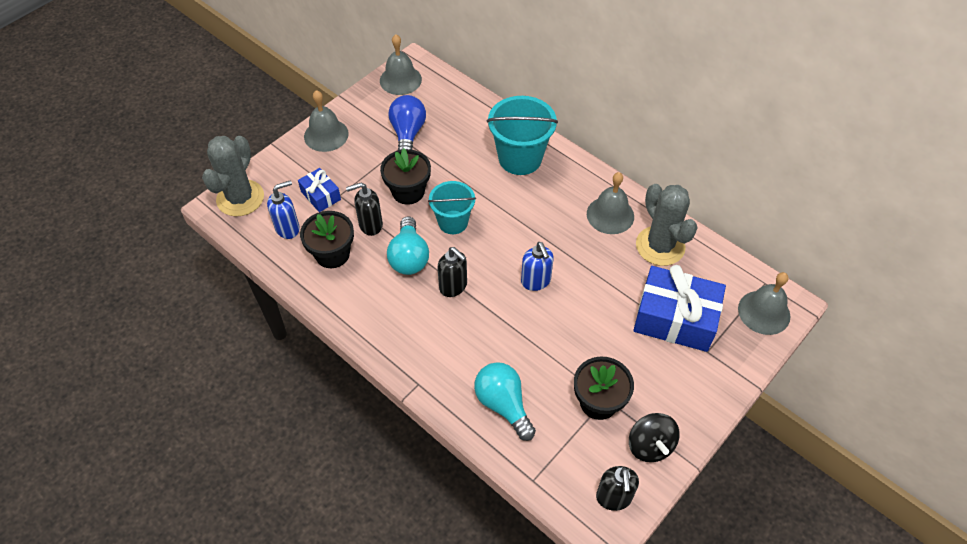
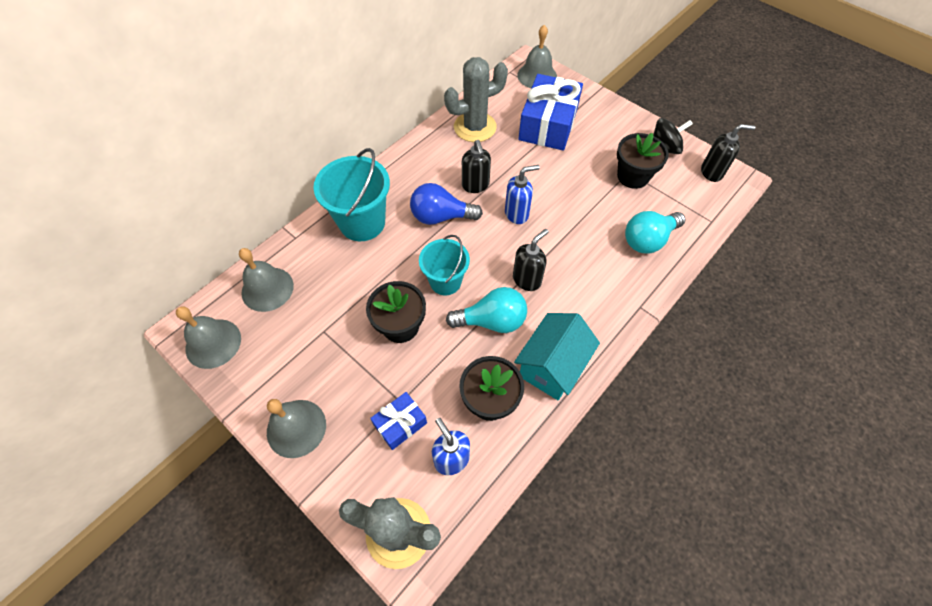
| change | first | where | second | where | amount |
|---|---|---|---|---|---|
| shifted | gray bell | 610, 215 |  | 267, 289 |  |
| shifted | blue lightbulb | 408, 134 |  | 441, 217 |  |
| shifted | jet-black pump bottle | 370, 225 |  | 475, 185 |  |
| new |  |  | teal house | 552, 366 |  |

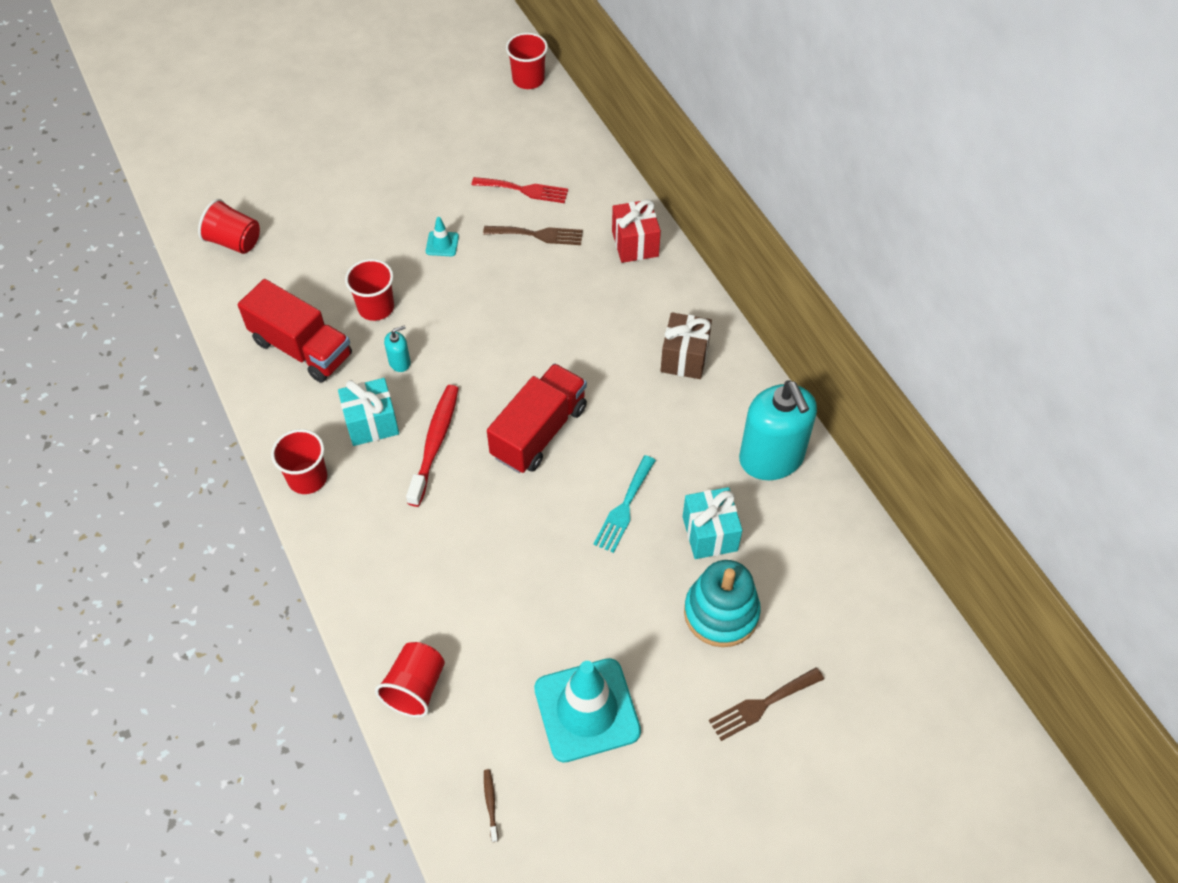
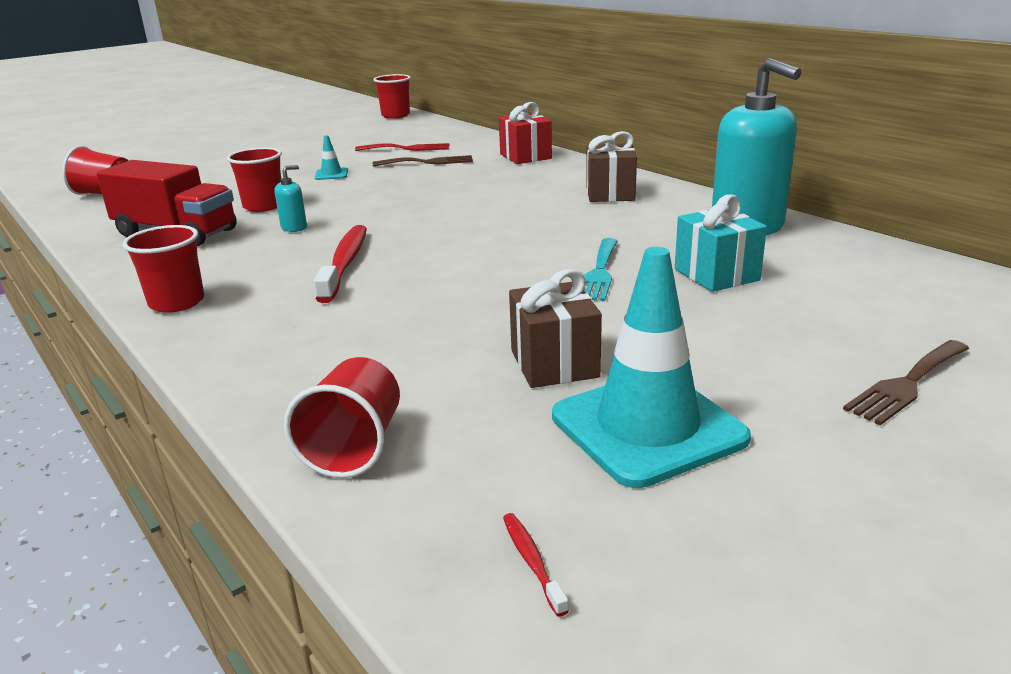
| change | first | where | second | where | amount |
|---|---|---|---|---|---|
| repainted | russet dental brush | 490, 804 | scarlet dental brush | 532, 562 |  |
| new |  |  | russet present | 554, 364 |  |
| gone | teal present | 371, 423 |  |  |  |
| gone | scarlet toy truck | 539, 432 |  |  |  |
| gone | teal stacking toy | 721, 613 |  |  |  |

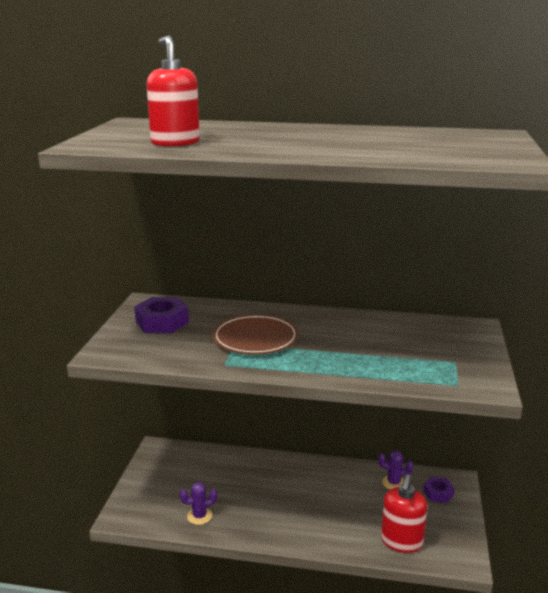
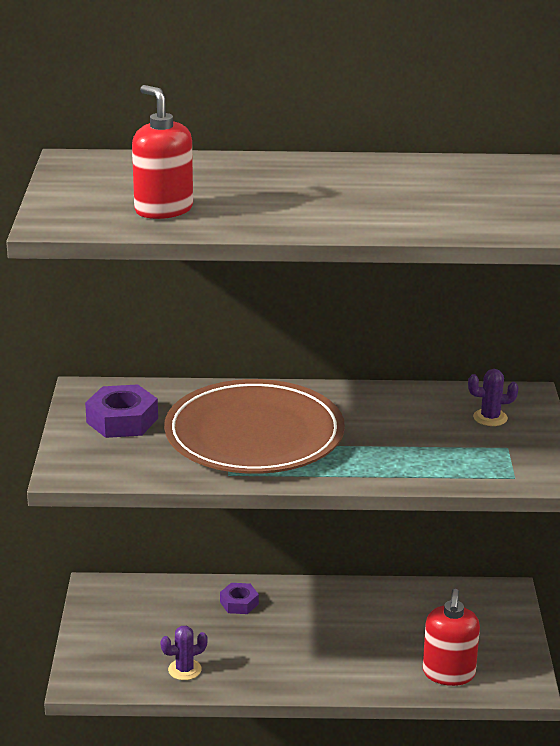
| change | first | where | second | where | amount |
|---|---|---|---|---|---|
| scaled | russet flat dish | 255, 338 |  | 254, 435 | x1.60 |
| shifted | purple hexagon nut | 438, 493 |  | 239, 603 |  |
| shifted | purple prickly plant | 393, 483 |  | 490, 418 |  |

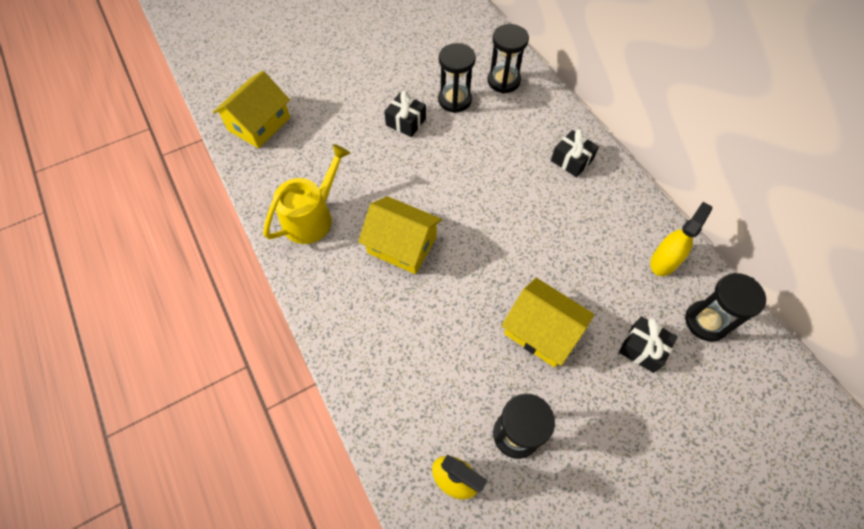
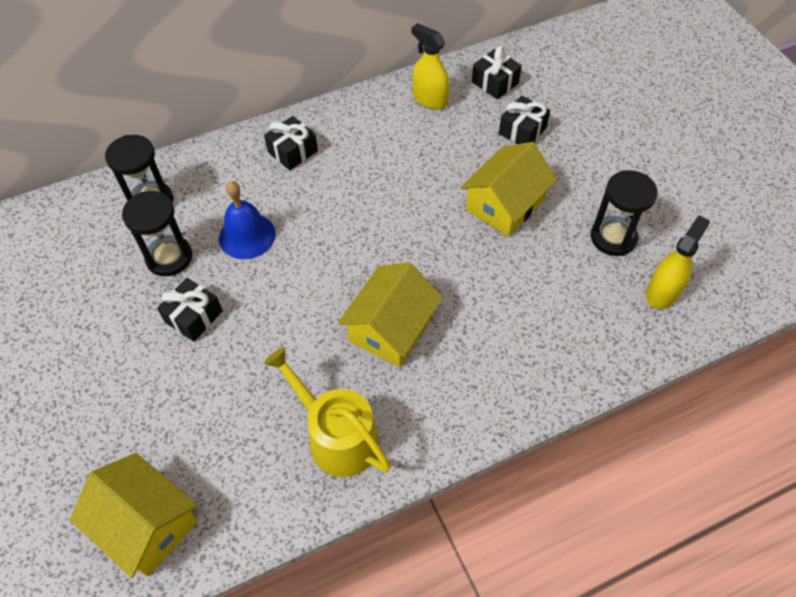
| change | first | where | second | where | amount |
|---|---|---|---|---|---|
| new |  |  | blue bell | 247, 236 |  |
| swapped | jet-black sand timer | 706, 321 | jet-black present | 495, 83 |  |

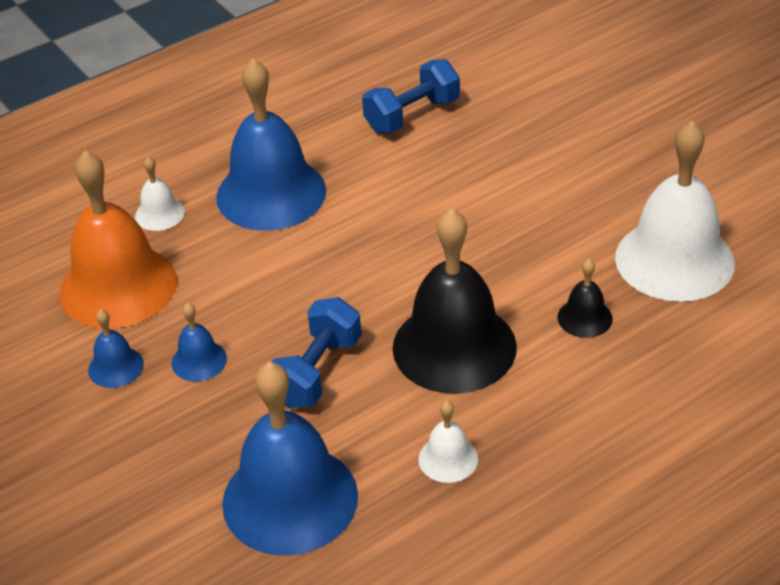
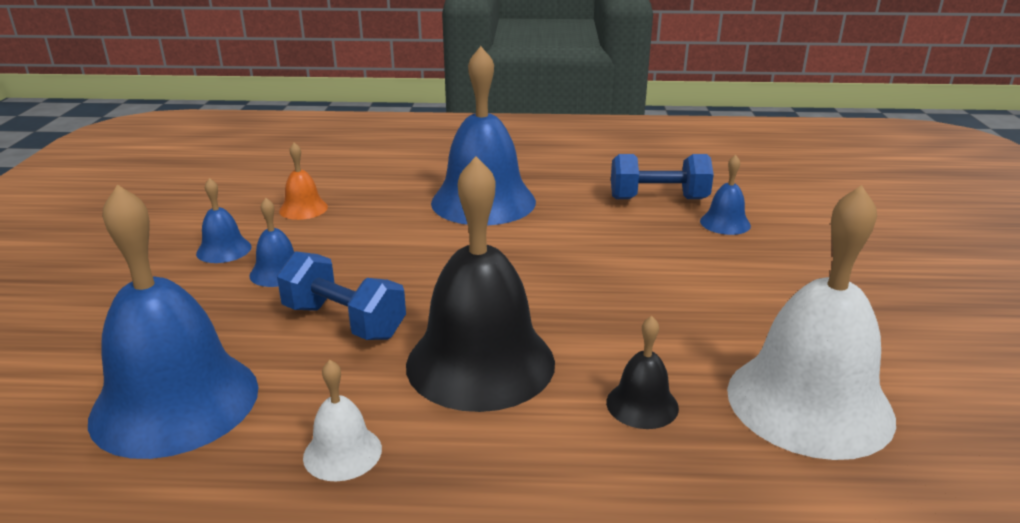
| change | first | where | second | where | amount |
|---|---|---|---|---|---|
| rotated | blue free weight | 317, 372 |  | 344, 322 | 60 degrees clockwise |
| scaled | orange-coloured bell | 118, 286 |  | 303, 209 | x0.45 |
| new |  |  | blue bell | 725, 223 |  |
| gone | snow-white bell | 160, 214 |  |  |  |

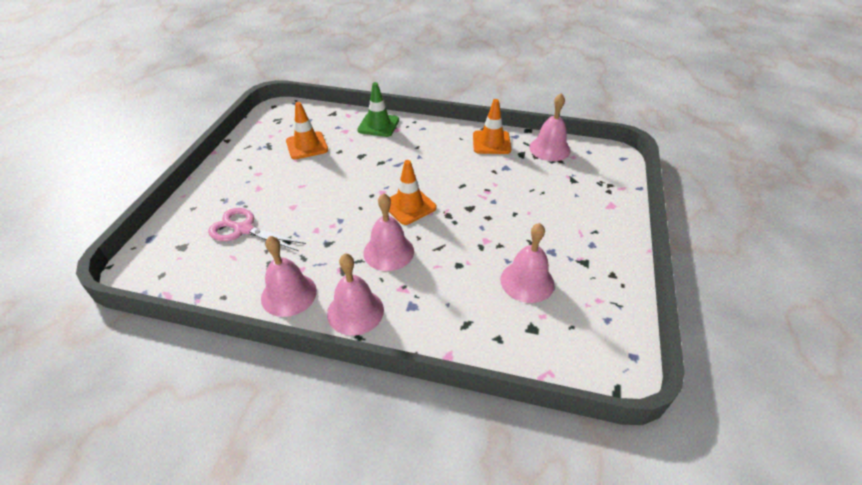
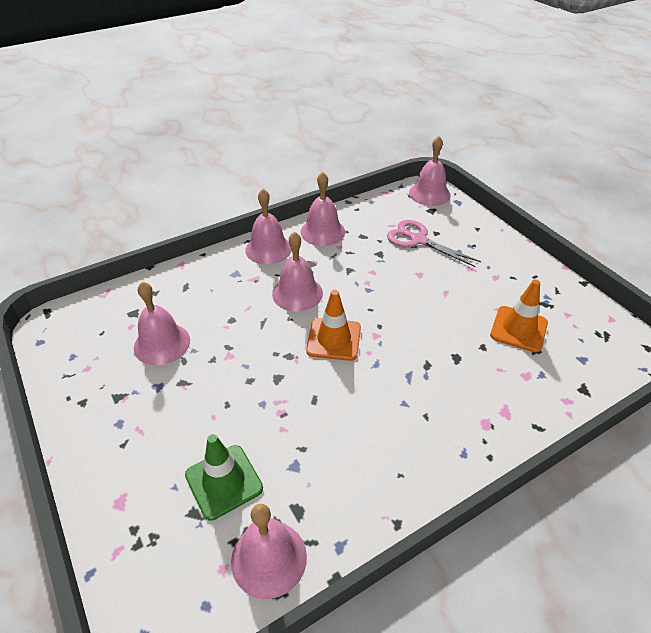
| change | first | where | second | where | amount |
|---|---|---|---|---|---|
| shifted | leaf-green road cone | 378, 125 |  | 224, 481 |  |
| rotated | pink shears | 243, 229 |  | 418, 240 | 120 degrees counterclockwise |
| new |  |  | pink bell | 429, 194 |  |
| gone | orange-coloured road cone | 491, 142 |  |  |  |

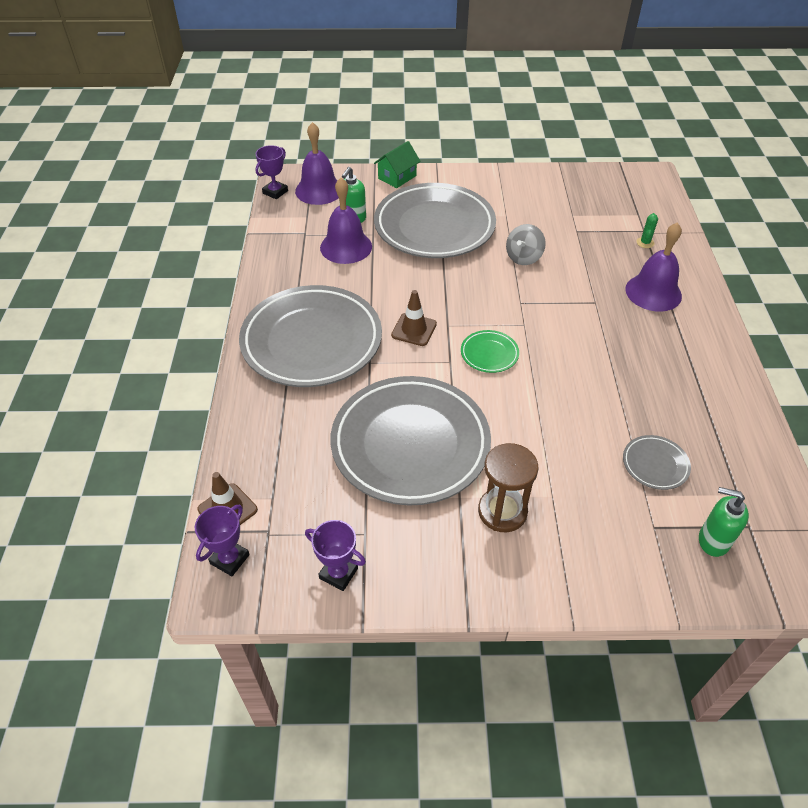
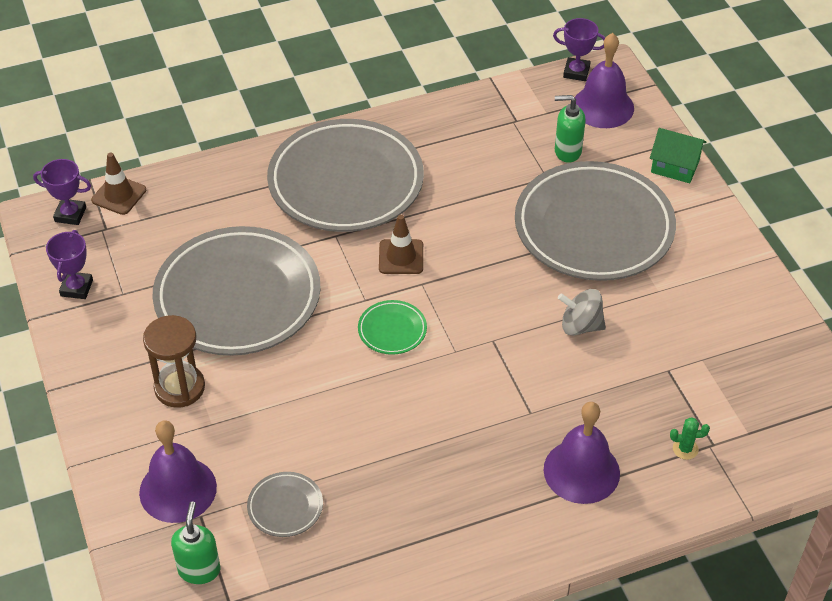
| change | first | where | second | where | amount |
|---|---|---|---|---|---|
| shifted | purple bell | 346, 247 |  | 178, 489 |  |

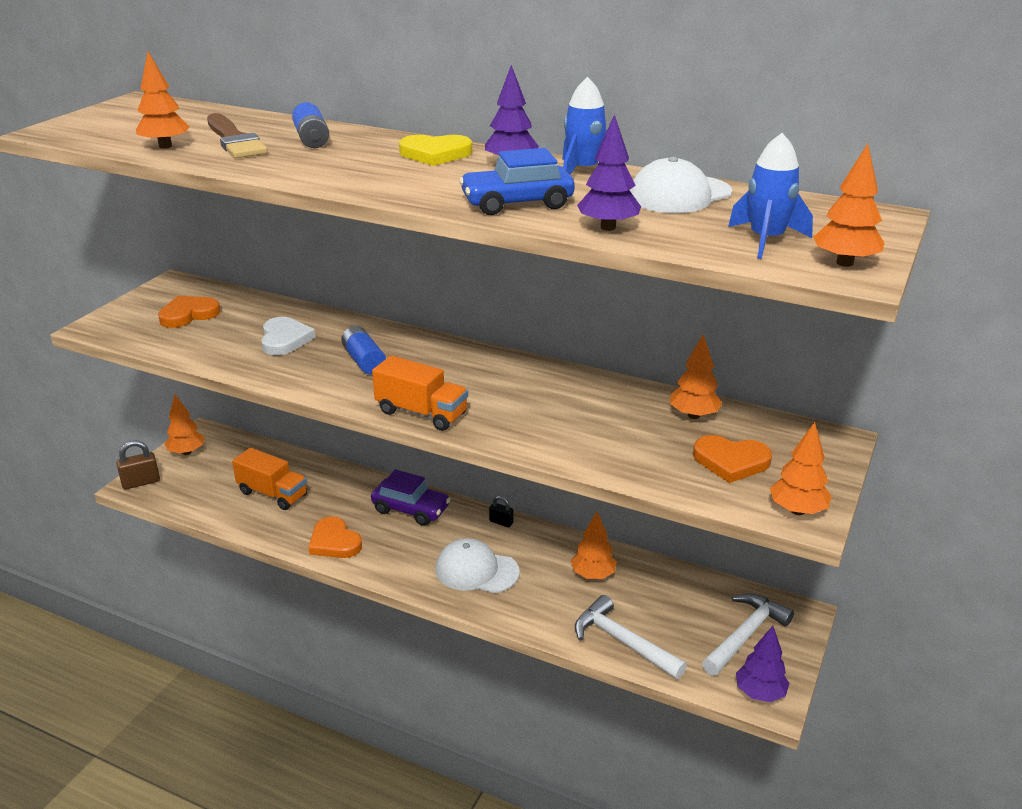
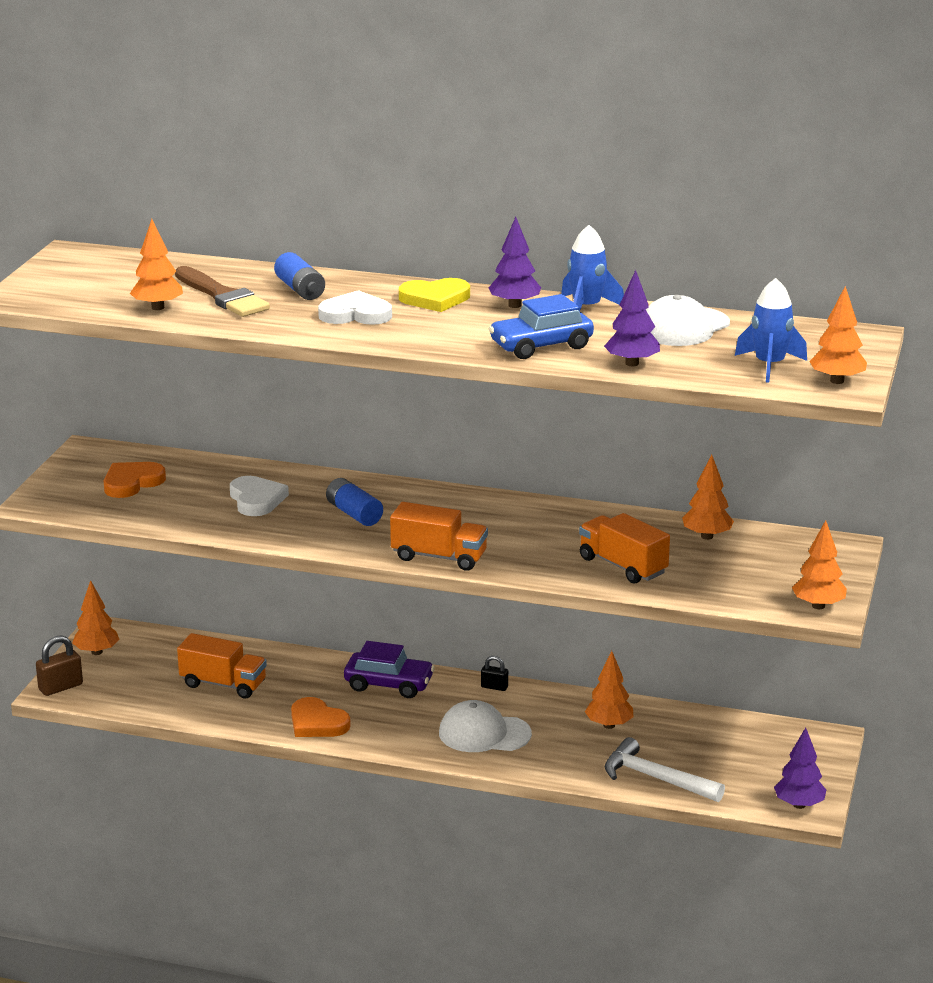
| change | first | where | second | where | amount |
|---|---|---|---|---|---|
| new |  |  | snow-white love heart | 355, 314 |  |
| new |  |  | orange-coloured toy truck | 622, 566 |  |
| gone | orange-coloured love heart | 731, 461 |  |  |  |
| gone | snow-white carpenter's hammer | 745, 635 |  |  |  |

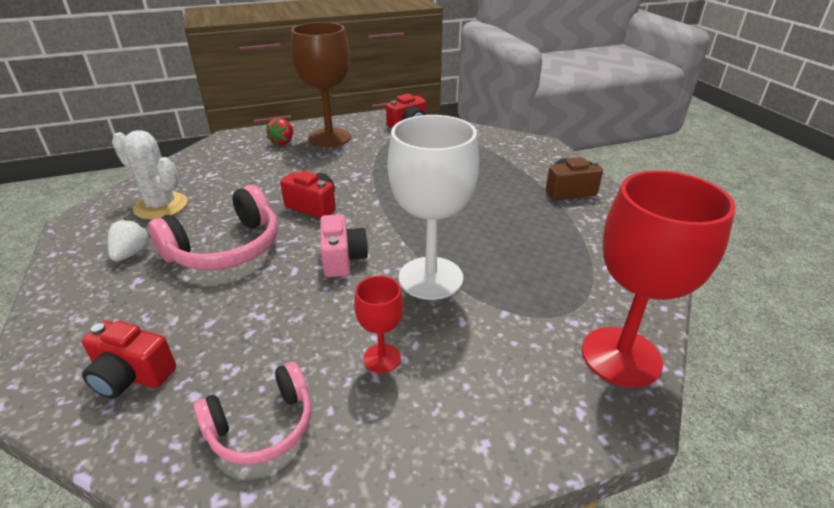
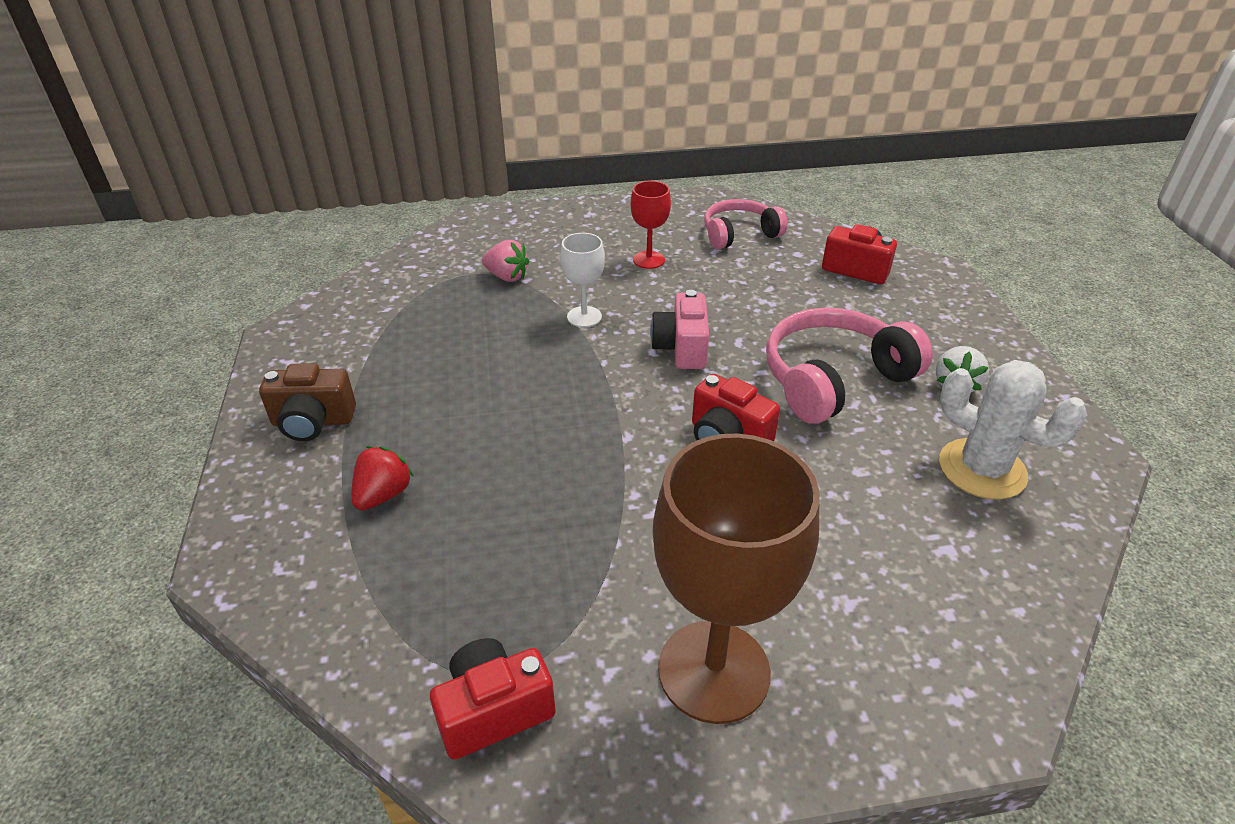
| change | first | where | second | where | amount |
|---|---|---|---|---|---|
| shifted | scarlet toy strawberry | 283, 142 |  | 383, 494 |  |
| new |  |  | pink toy strawberry | 507, 277 |  |
| scaled | snow-white chalice | 430, 278 |  | 584, 317 | x0.48 |
| gone | scarlet chalice | 621, 356 |  |  |  |

